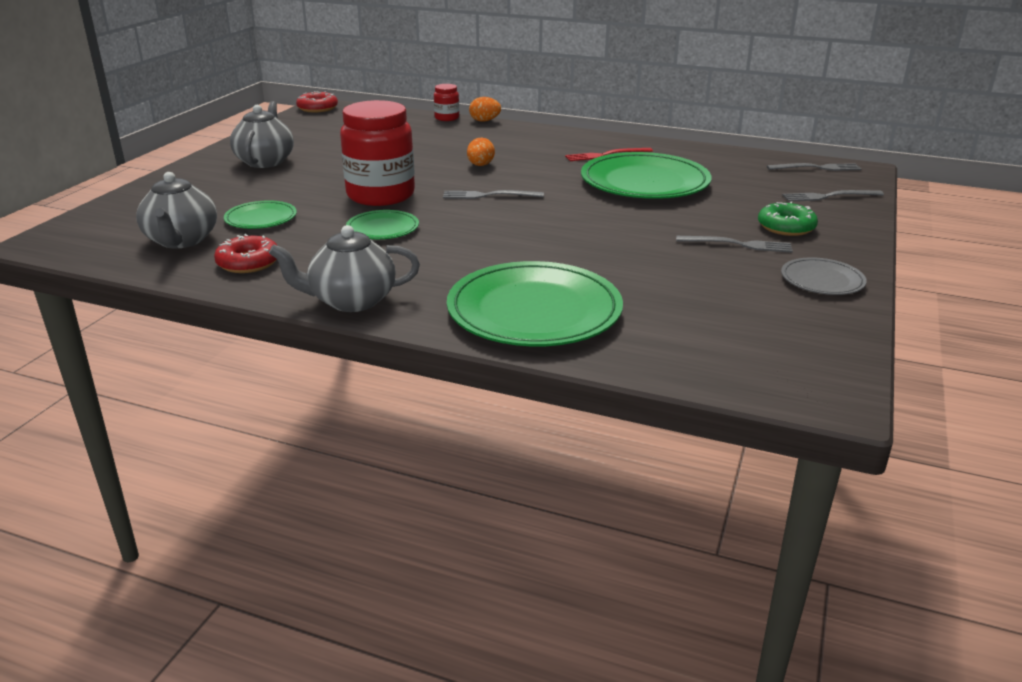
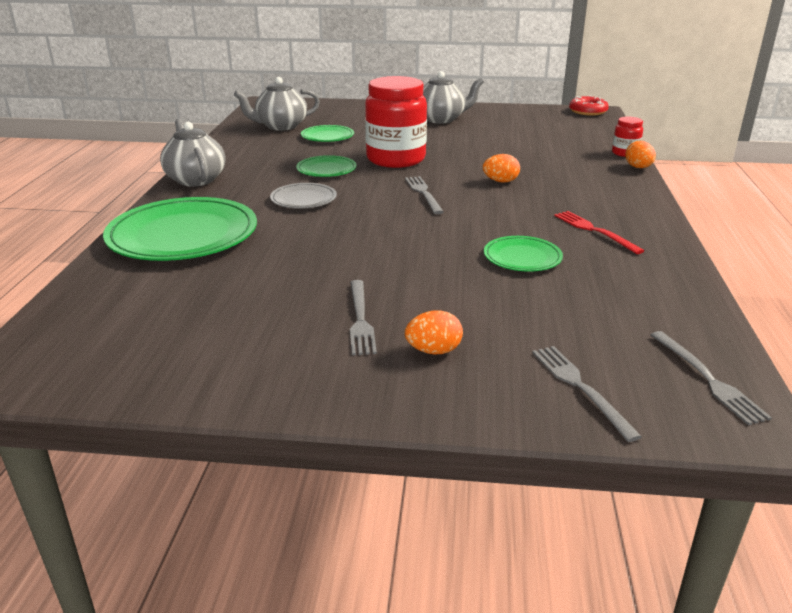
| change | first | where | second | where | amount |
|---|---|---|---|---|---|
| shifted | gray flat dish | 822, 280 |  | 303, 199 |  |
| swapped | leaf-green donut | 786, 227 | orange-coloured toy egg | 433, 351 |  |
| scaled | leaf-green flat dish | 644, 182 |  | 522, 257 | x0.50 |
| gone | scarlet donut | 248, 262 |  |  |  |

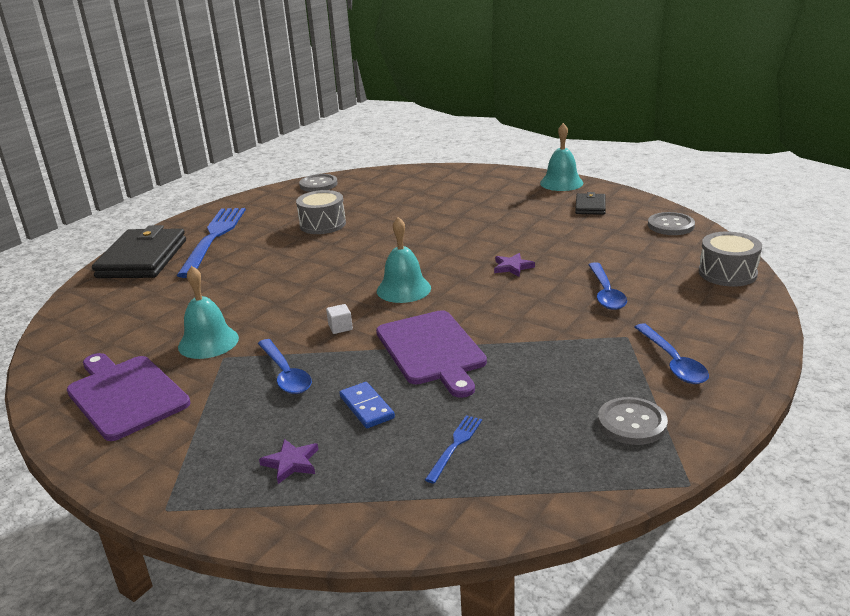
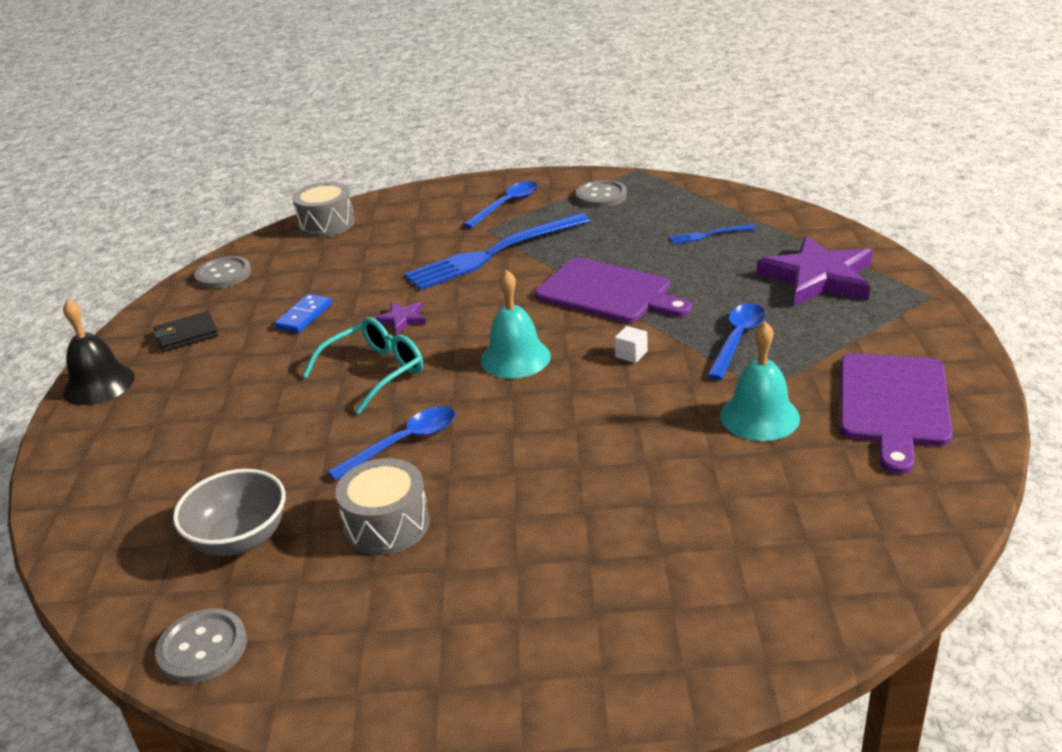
| change | first | where | second | where | amount |
|---|---|---|---|---|---|
| repainted | teal bell | 561, 183 | jet-black bell | 99, 384 |  |
| new |  |  | gray deep dish | 240, 539 |  |
| shifted | blue domino tile | 367, 407 |  | 304, 316 |  |
| new |  |  | teal eyeglasses | 375, 372 |  |
| shifted | blue teaspoon | 606, 293 |  | 404, 443 |  |
| shifted | blue fork | 213, 238 |  | 494, 253 |  |
| rotated | purple cutting board | 432, 350 |  | 608, 292 | 90 degrees clockwise |
| scaled | purple star shape | 291, 463 |  | 818, 278 | x2.23 |
| gone | jet-black billfold | 142, 259 |  |  |  |

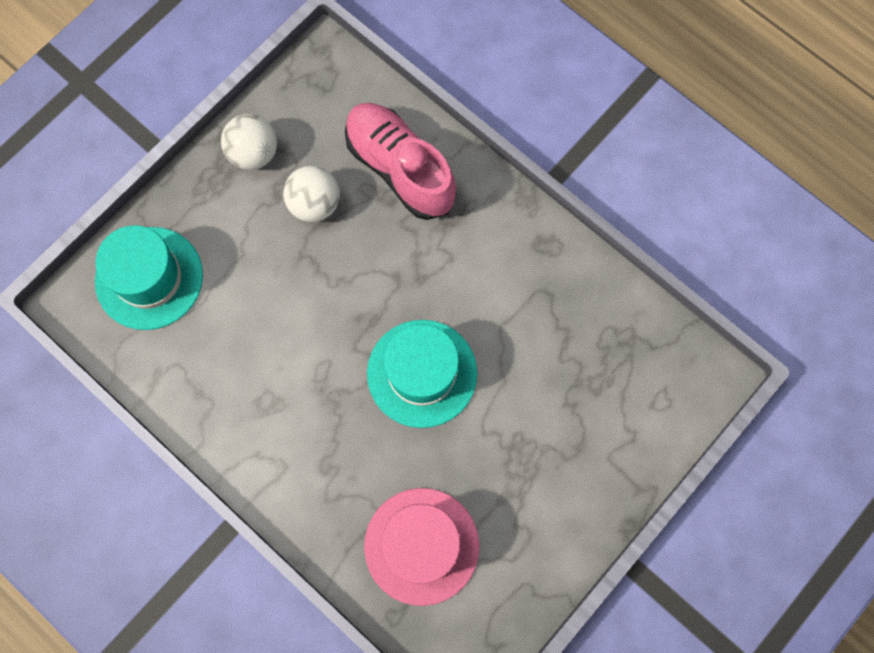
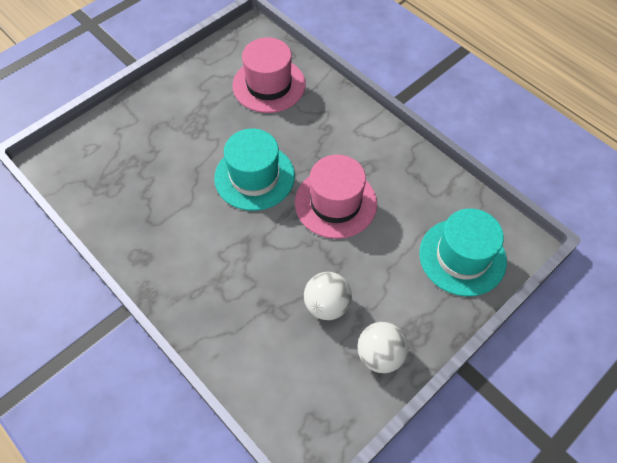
| change | first | where | second | where | amount |
|---|---|---|---|---|---|
| new |  |  | pink hat | 335, 203 |  |
| gone | pink shoe | 400, 169 |  |  |  |

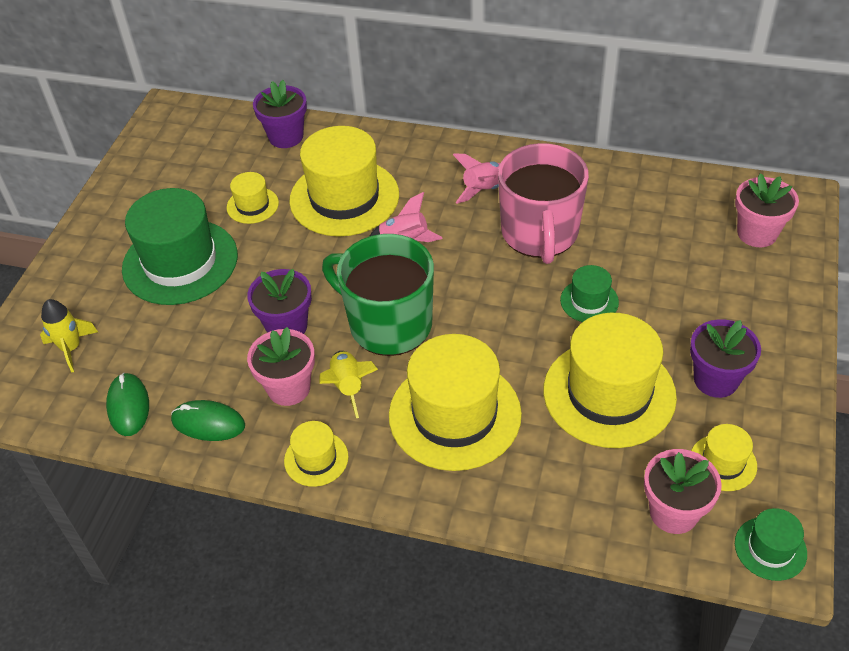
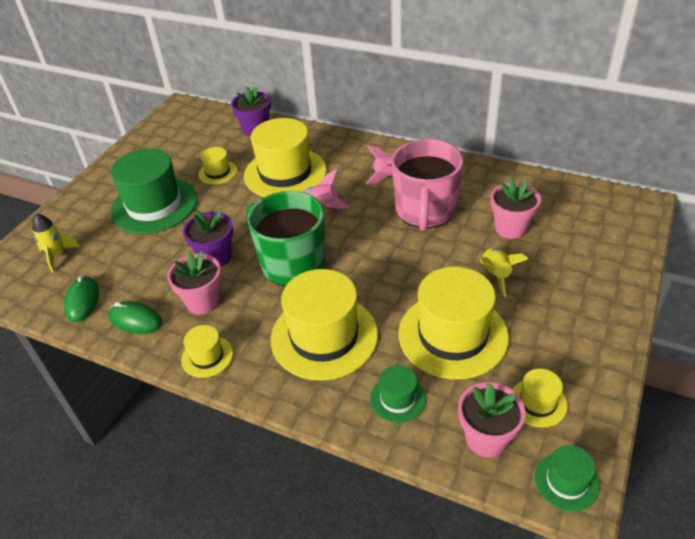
| change | first | where | second | where | amount |
|---|---|---|---|---|---|
| shifted | leaf-green hat | 589, 301 |  | 398, 399 |  |
| shifted | golden spaceship | 348, 387 |  | 496, 275 |  |
| shifted | pink potted plant | 757, 233 |  | 510, 228 |  |
| gone | purple potted plant | 716, 380 |  |  |  |

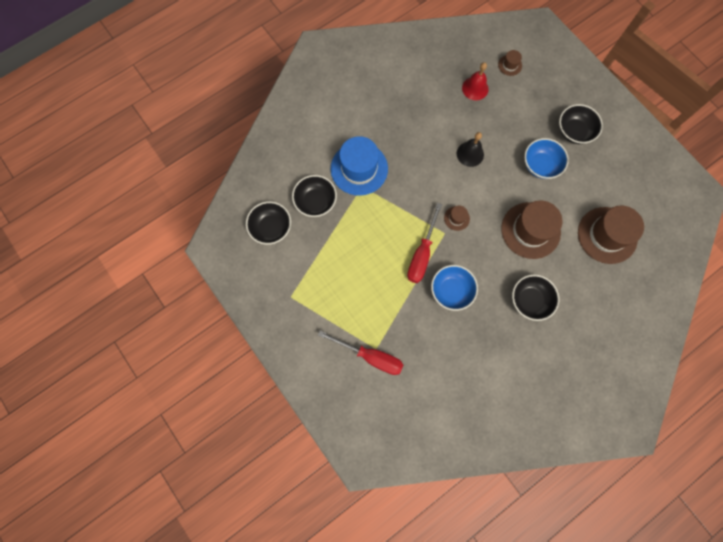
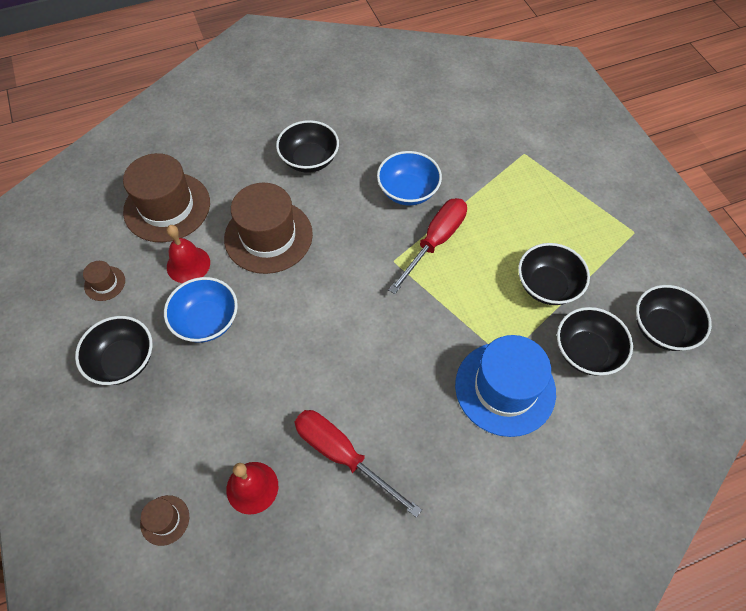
| change | first | where | second | where | amount |
|---|---|---|---|---|---|
| shifted | russet hat | 456, 218 |  | 105, 283 |  |
| new |  |  | scarlet bell | 188, 264 |  |
| shifted | scarlet screwdriver | 370, 356 |  | 342, 455 |  |
| new |  |  | jet-black deep dish | 547, 286 |  |
| gone | jet-black bell | 470, 154 |  |  |  |

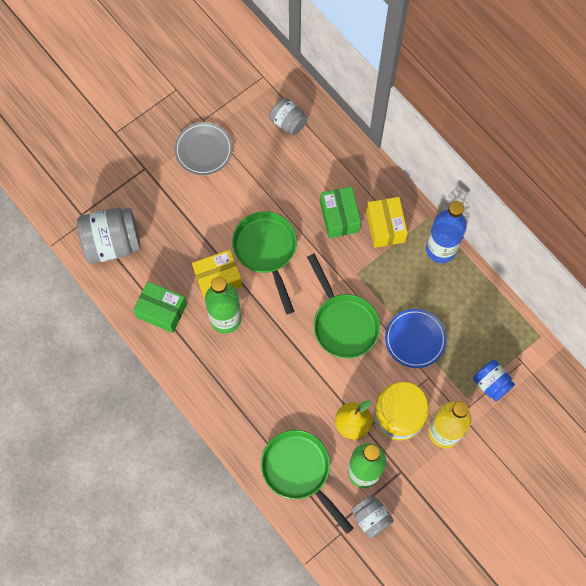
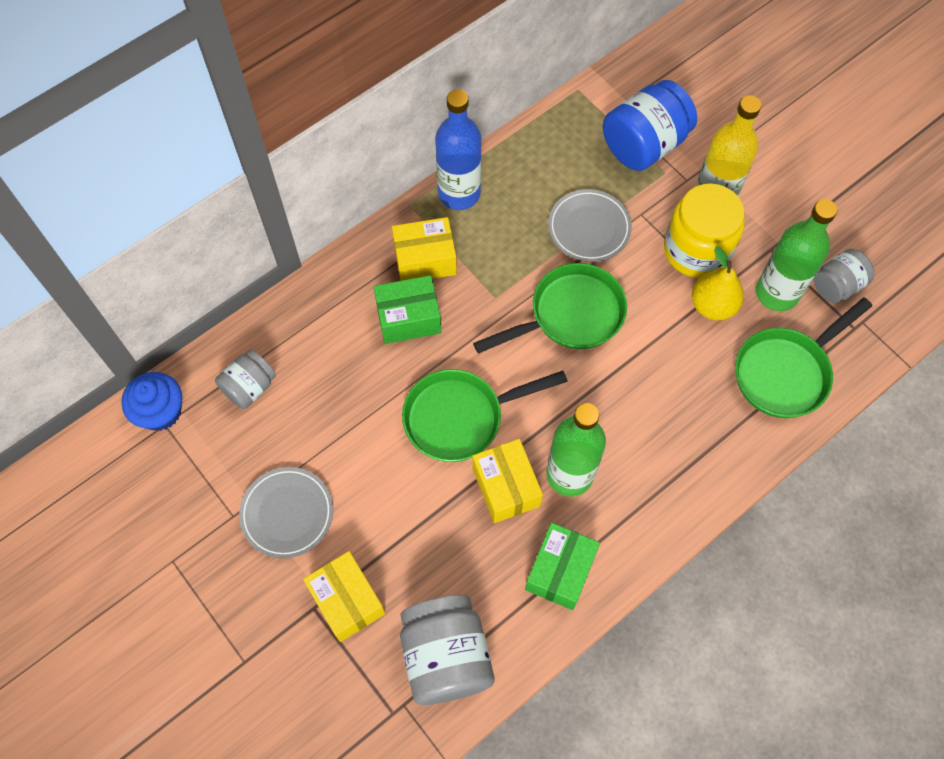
| change | first | where | second | where | amount |
|---|---|---|---|---|---|
| new |  |  | blue muffin | 160, 411 |  |
| new |  |  | golden box | 347, 600 |  |
| repainted | blue flat dish | 415, 339 | gray flat dish | 589, 228 |  |
| scaled | blue preserve jar | 491, 384 |  | 644, 144 | x1.71 |

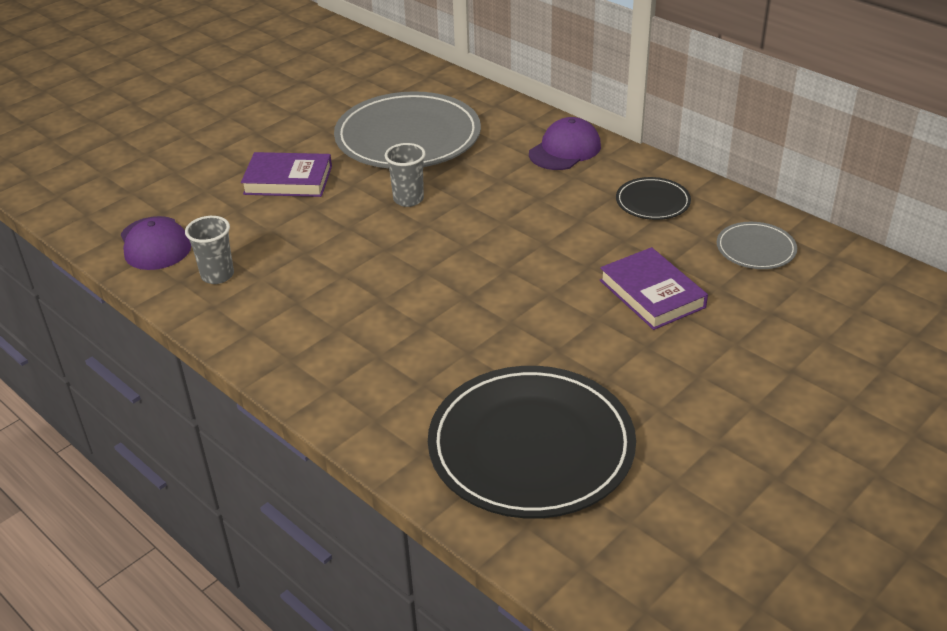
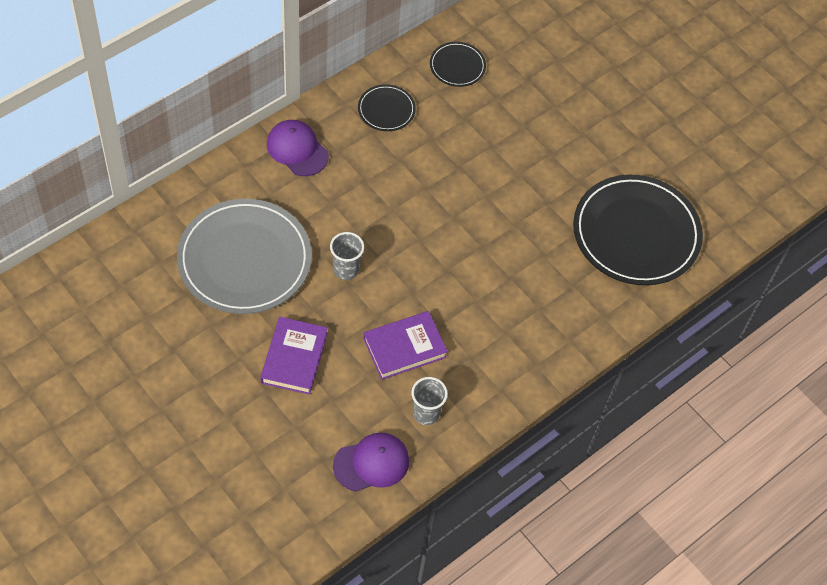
| change | first | where | second | where | amount |
|---|---|---|---|---|---|
| shifted | purple hardback | 652, 294 |  | 404, 348 |  |
| repainted | gray flat dish | 756, 249 | jet-black flat dish | 457, 66 |  |

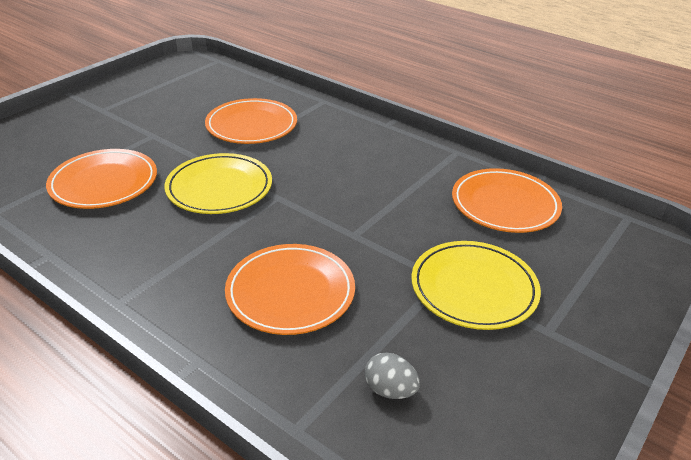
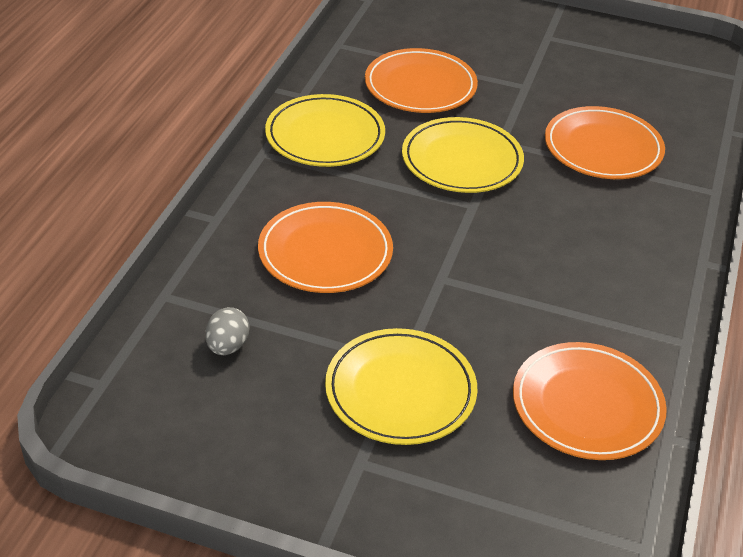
| change | first | where | second | where | amount |
|---|---|---|---|---|---|
| new |  |  | golden flat dish | 325, 136 |  |

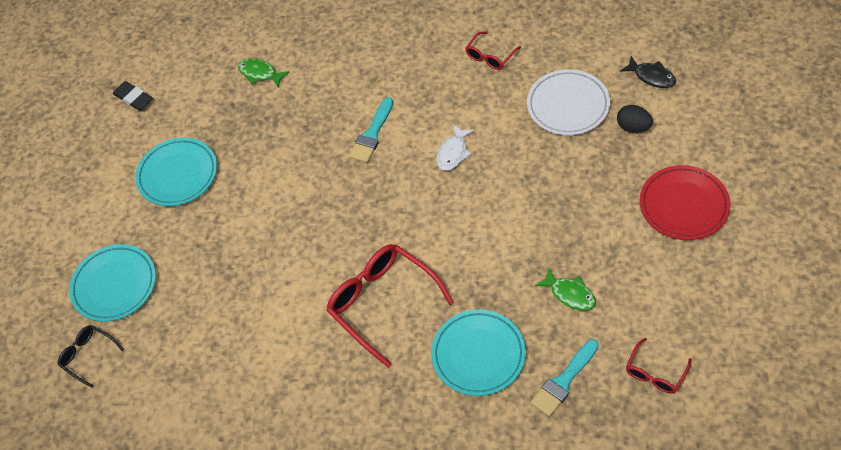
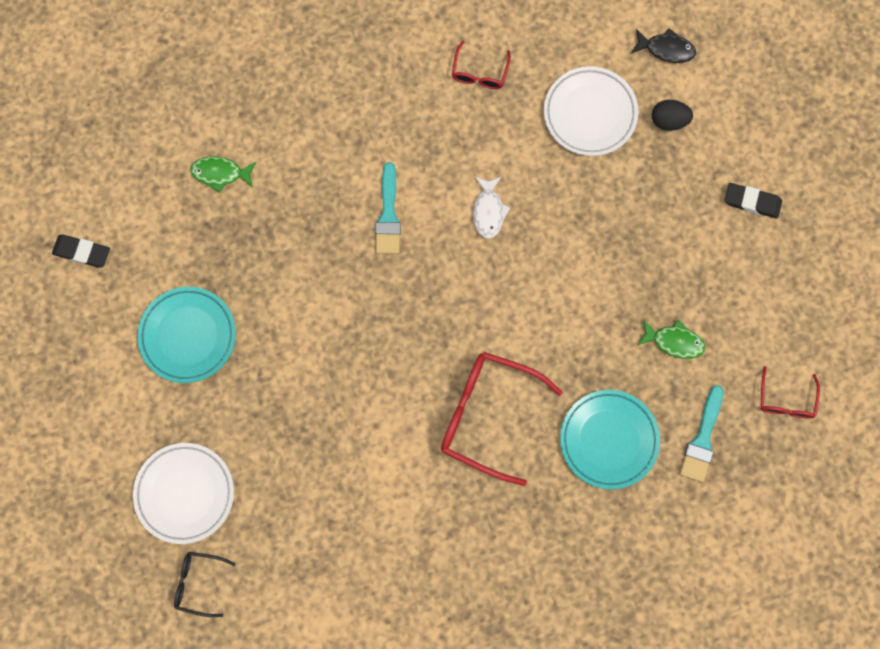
| change | first | where | second | where | amount |
|---|---|---|---|---|---|
| repainted | teal flat dish | 114, 285 | snow-white flat dish | 185, 493 |  |
| swapped | scarlet flat dish | 683, 206 | jet-black pencil eraser | 752, 202 |  |

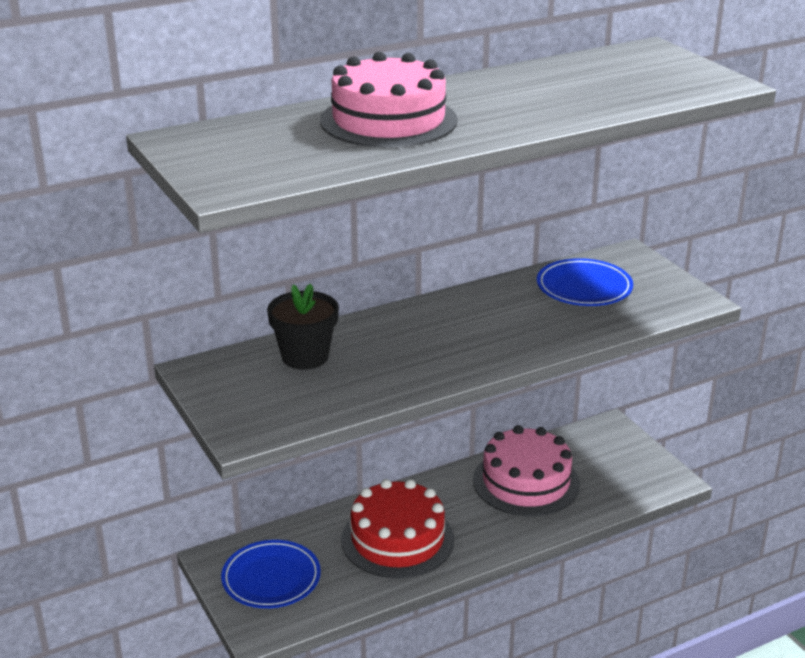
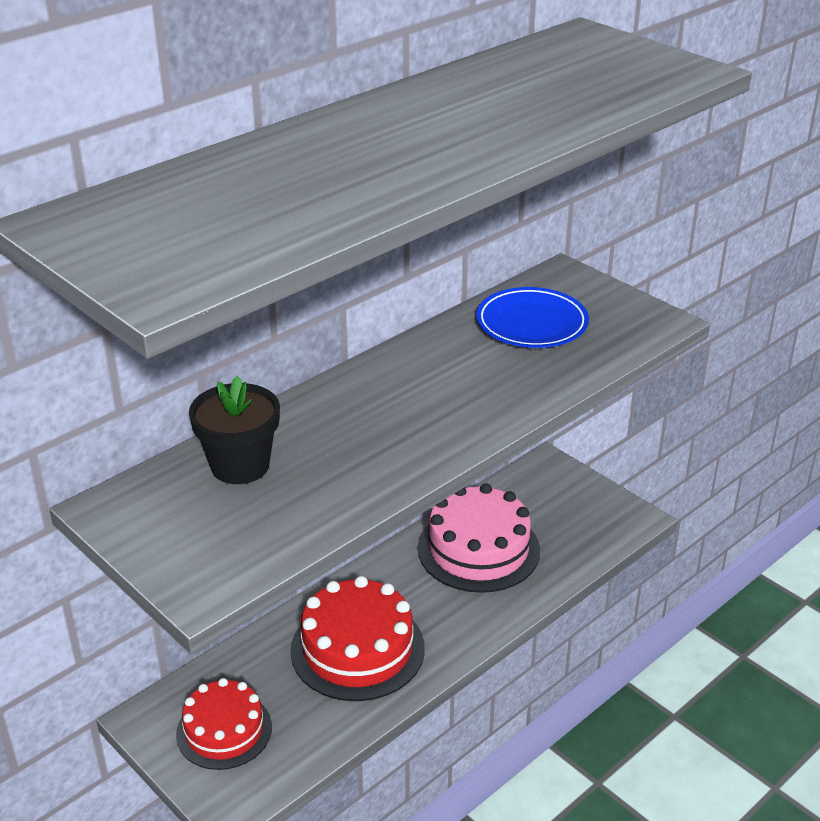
| change | first | where | second | where | amount |
|---|---|---|---|---|---|
| swapped | blue flat dish | 271, 578 | scarlet gateau | 224, 730 |  |
| gone | pink gateau | 388, 120 |  |  |  |

